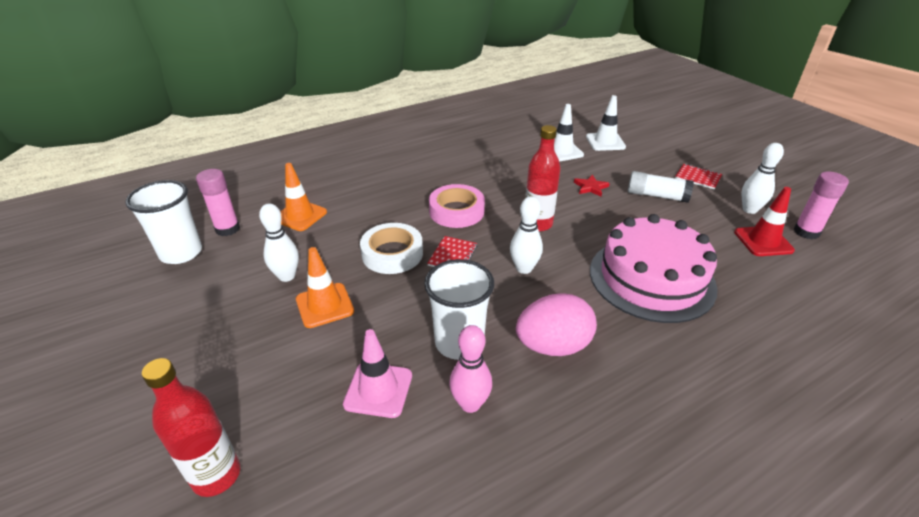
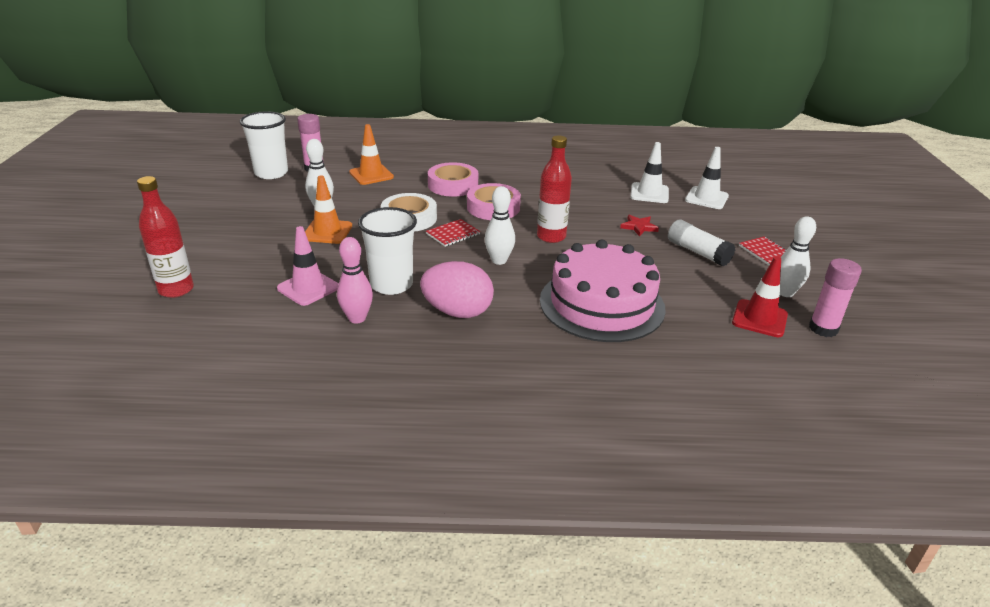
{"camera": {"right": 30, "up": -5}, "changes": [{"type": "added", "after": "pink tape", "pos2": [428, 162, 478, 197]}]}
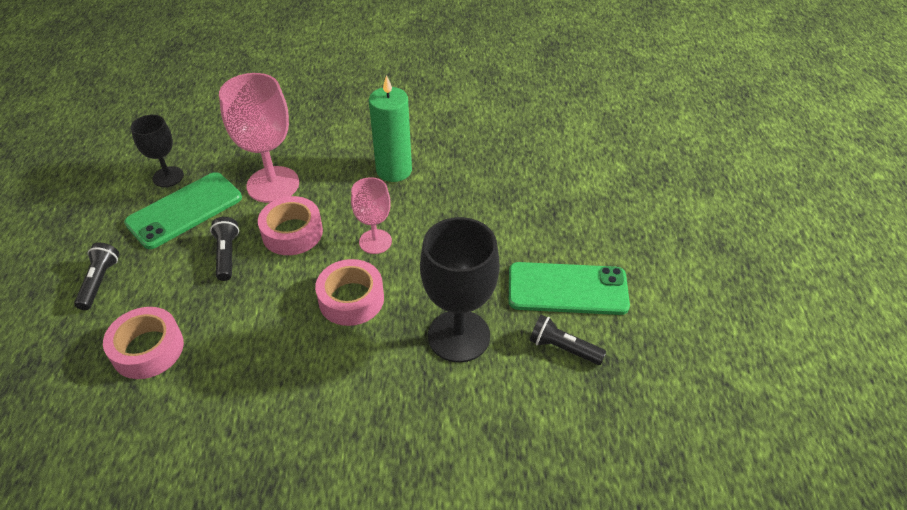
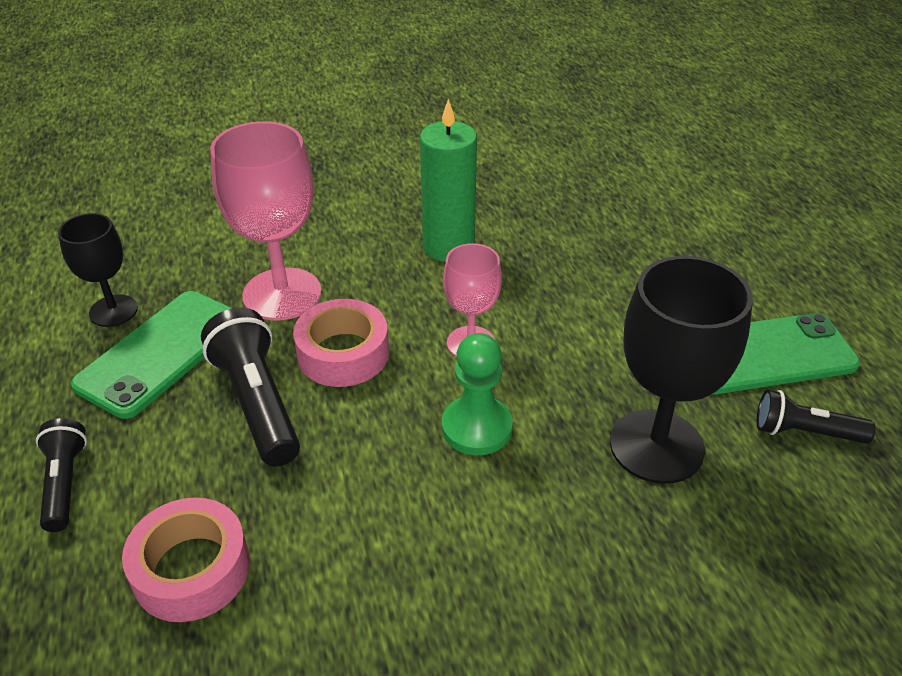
{"camera": {"right": -15, "up": -5}, "changes": [{"type": "replaced", "before": "pink tape", "after": "green pawn", "pos1": [315, 259, 384, 326], "pos2": [442, 333, 513, 455]}, {"type": "resized", "before": "black flashlight", "pos1": [210, 217, 239, 281], "pos2": [201, 308, 300, 467], "scale": 1.63}]}
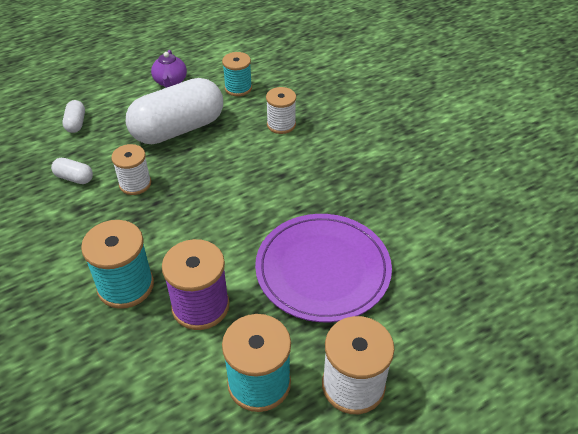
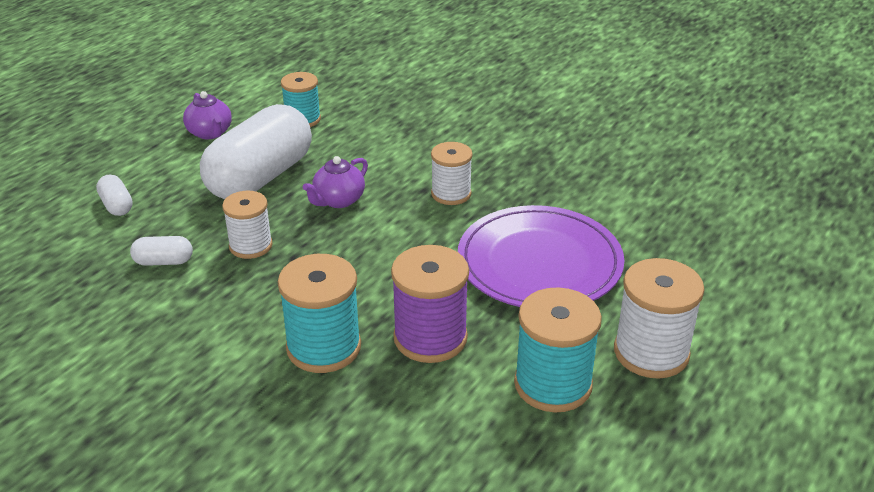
{"camera": {"right": -25, "up": -10}, "changes": [{"type": "added", "after": "purple teapot", "pos2": [303, 156, 368, 208]}, {"type": "moved", "before": "white spool", "pos1": [266, 87, 296, 134], "pos2": [431, 142, 473, 205]}]}
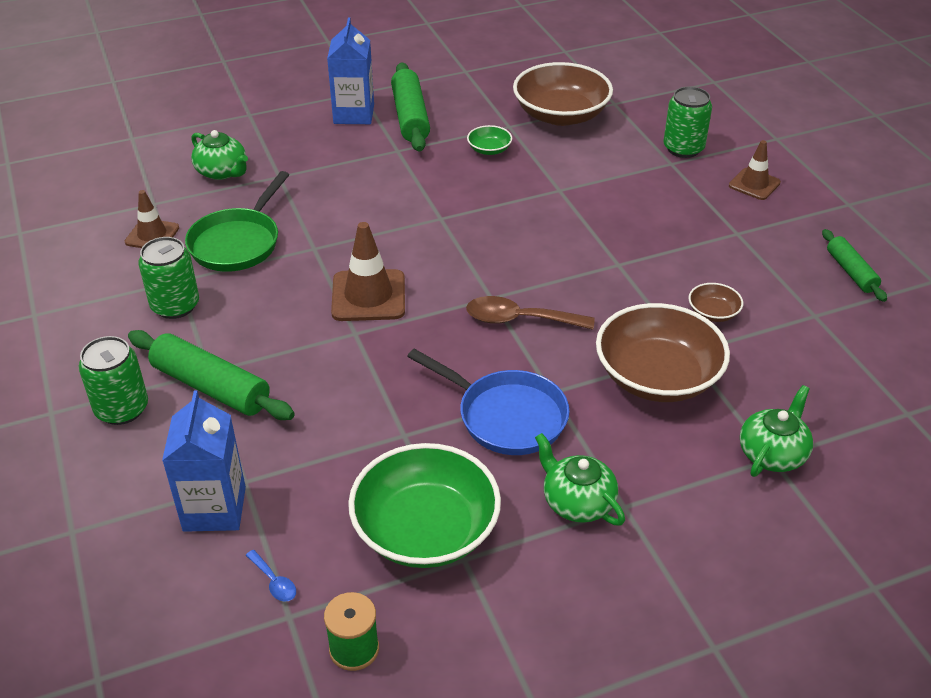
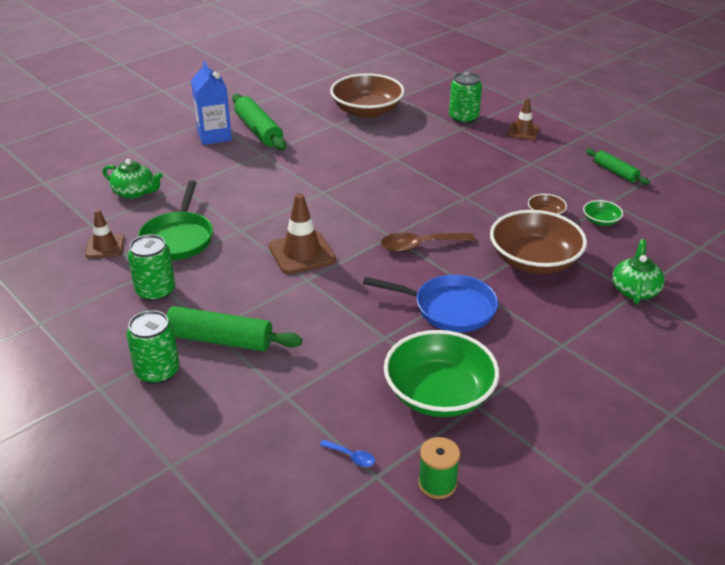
{"camera": {"right": -20, "up": -5}, "changes": [{"type": "removed", "before": "blue carton", "pos1": [162, 390, 246, 532]}, {"type": "removed", "before": "green teapot", "pos1": [535, 433, 625, 526]}, {"type": "moved", "before": "green bowl", "pos1": [467, 125, 512, 155], "pos2": [583, 200, 623, 226]}]}
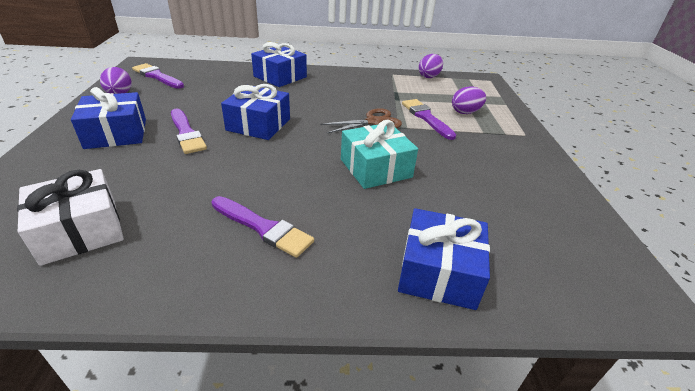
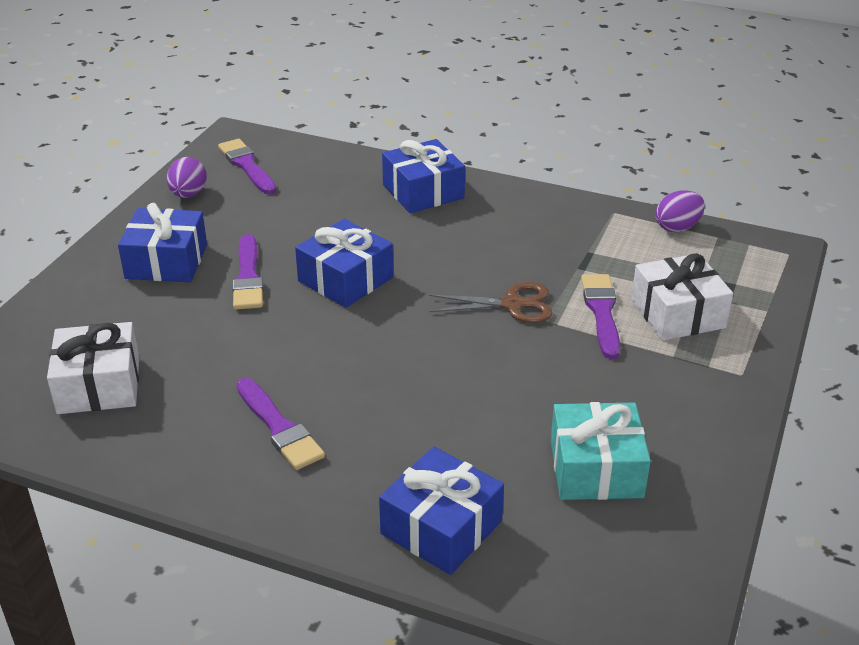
{"camera": {"right": 25, "up": 0}, "changes": [{"type": "moved", "before": "turquoise gift", "pos1": [341, 120, 418, 189], "pos2": [551, 402, 651, 500]}, {"type": "replaced", "before": "purple egg", "after": "white gift", "pos1": [452, 87, 486, 114], "pos2": [631, 253, 733, 341]}]}
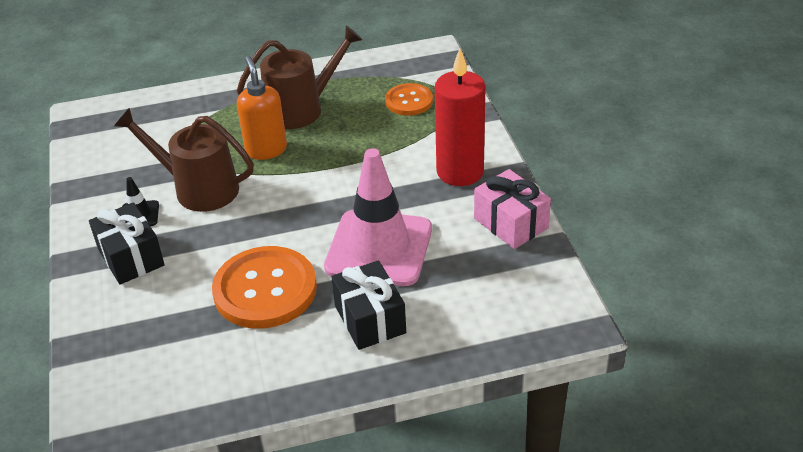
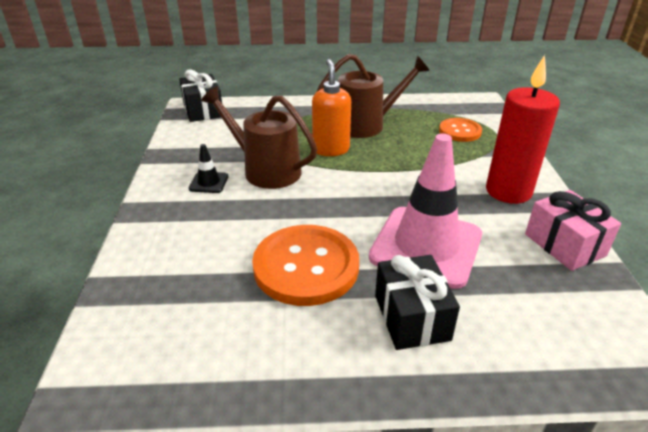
{"camera": {"right": 10, "up": -5}, "changes": [{"type": "moved", "before": "black gift", "pos1": [89, 202, 165, 285], "pos2": [179, 69, 222, 122]}]}
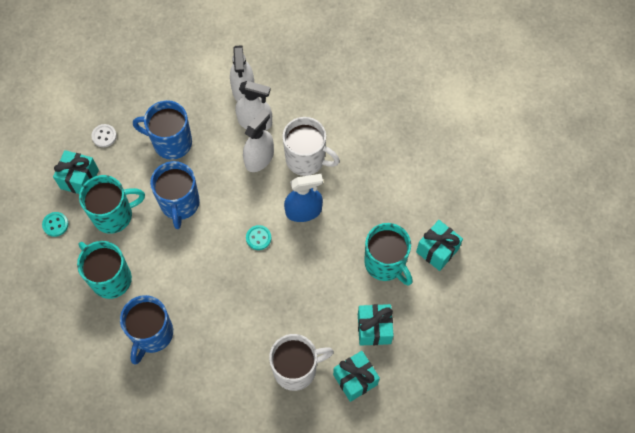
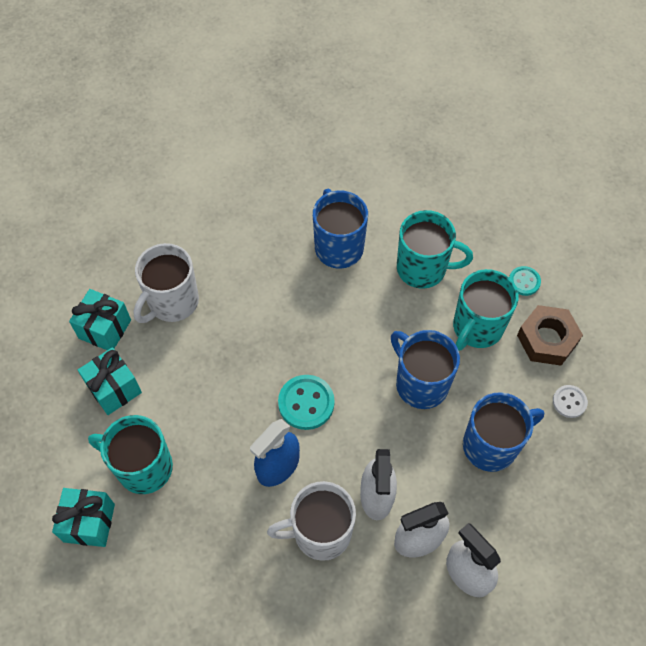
{"camera": {"right": 145, "up": -5}, "changes": [{"type": "replaced", "before": "turquoise gift", "after": "brown nut", "pos1": [53, 150, 99, 194], "pos2": [517, 305, 583, 366]}, {"type": "resized", "before": "turquoise button", "pos1": [246, 225, 272, 250], "pos2": [278, 375, 335, 430], "scale": 1.66}]}
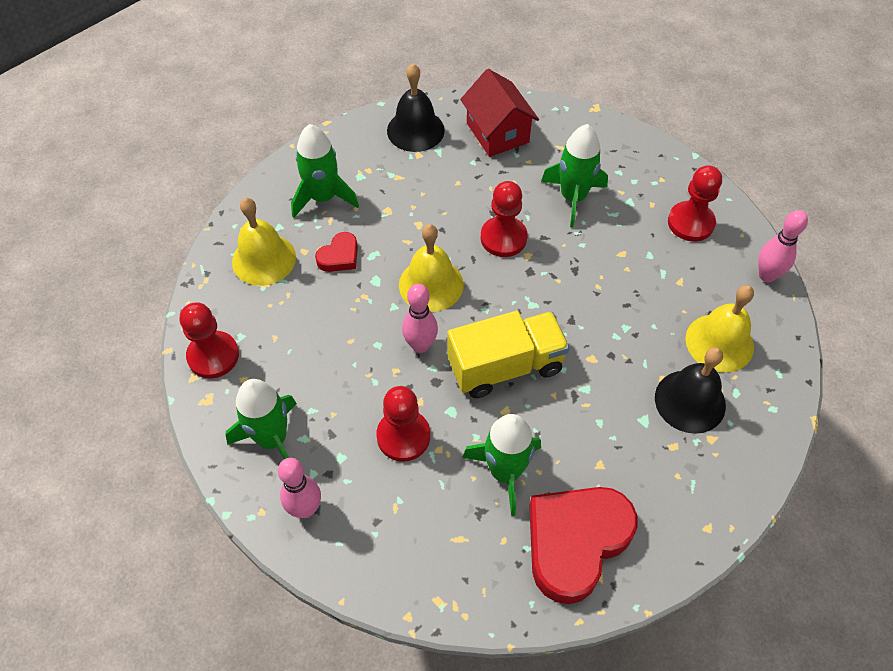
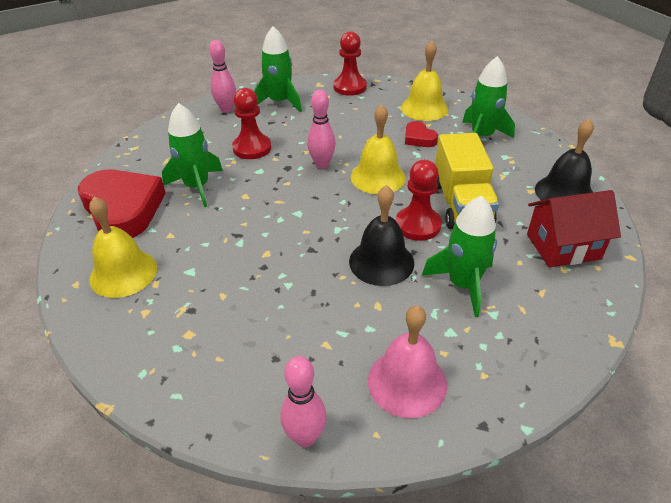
{"camera": {"right": 105, "up": -15}, "changes": [{"type": "moved", "before": "yellow truck", "pos1": [447, 311, 569, 398], "pos2": [435, 133, 499, 229]}, {"type": "moved", "before": "black bell", "pos1": [655, 347, 726, 434], "pos2": [349, 185, 414, 286]}, {"type": "moved", "before": "yellow bell", "pos1": [685, 285, 754, 372], "pos2": [89, 197, 157, 298]}, {"type": "replaced", "before": "red pawn", "after": "pink bell", "pos1": [668, 165, 722, 241], "pos2": [368, 306, 447, 418]}]}
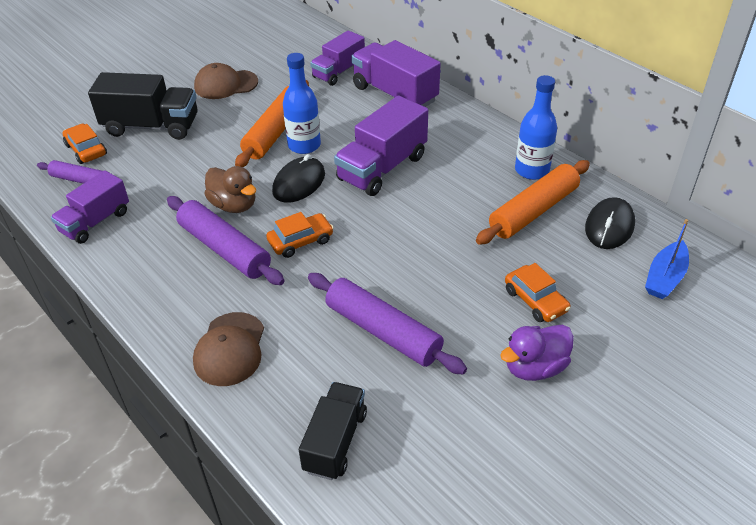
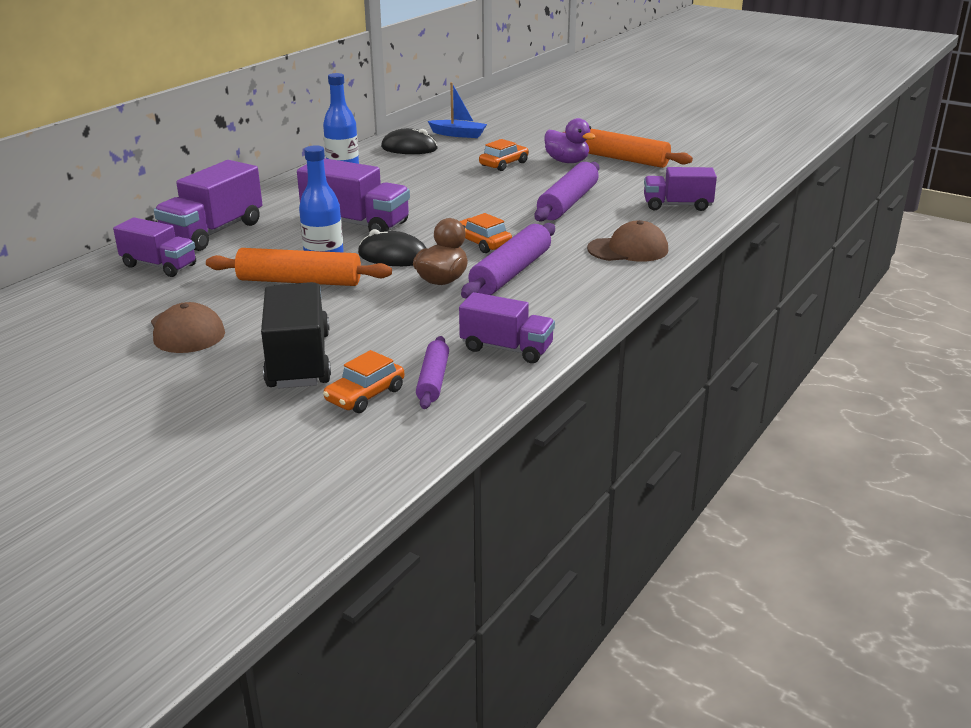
{"camera": {"right": -105, "up": -15}, "changes": [{"type": "moved", "before": "orange rolling pin", "pos1": [476, 160, 590, 245], "pos2": [562, 129, 693, 168]}, {"type": "recoloured", "before": "black truck", "after": "purple truck", "pos1": [299, 382, 367, 480], "pos2": [644, 167, 717, 211]}]}
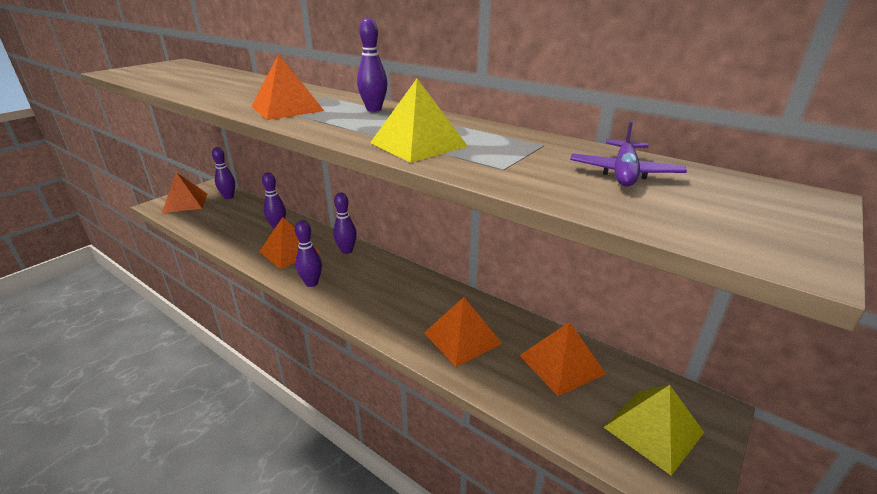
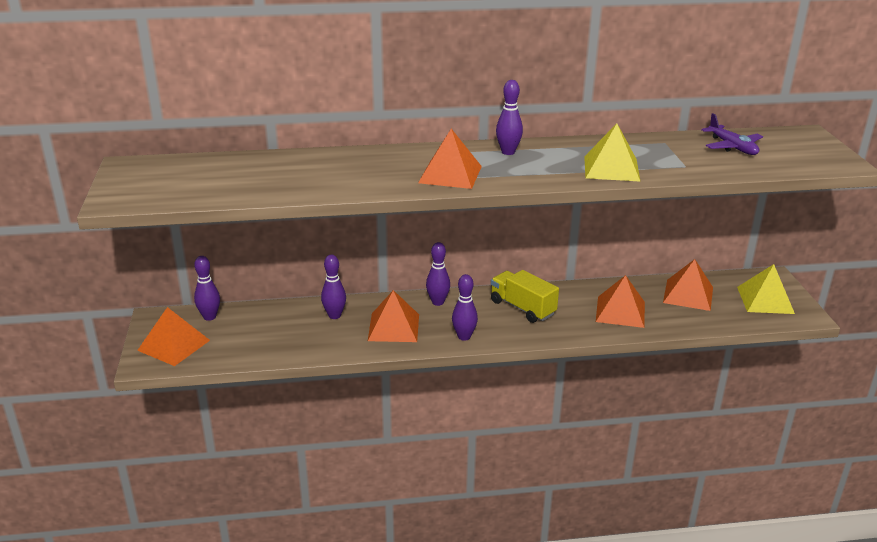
{"camera": {"right": -45, "up": 0}, "changes": [{"type": "added", "after": "yellow truck", "pos2": [491, 270, 559, 323]}]}
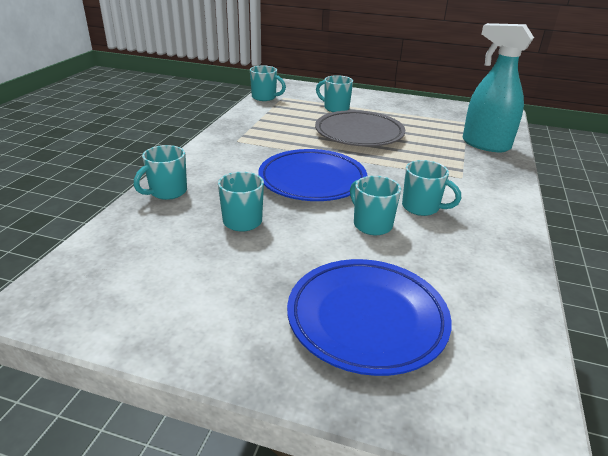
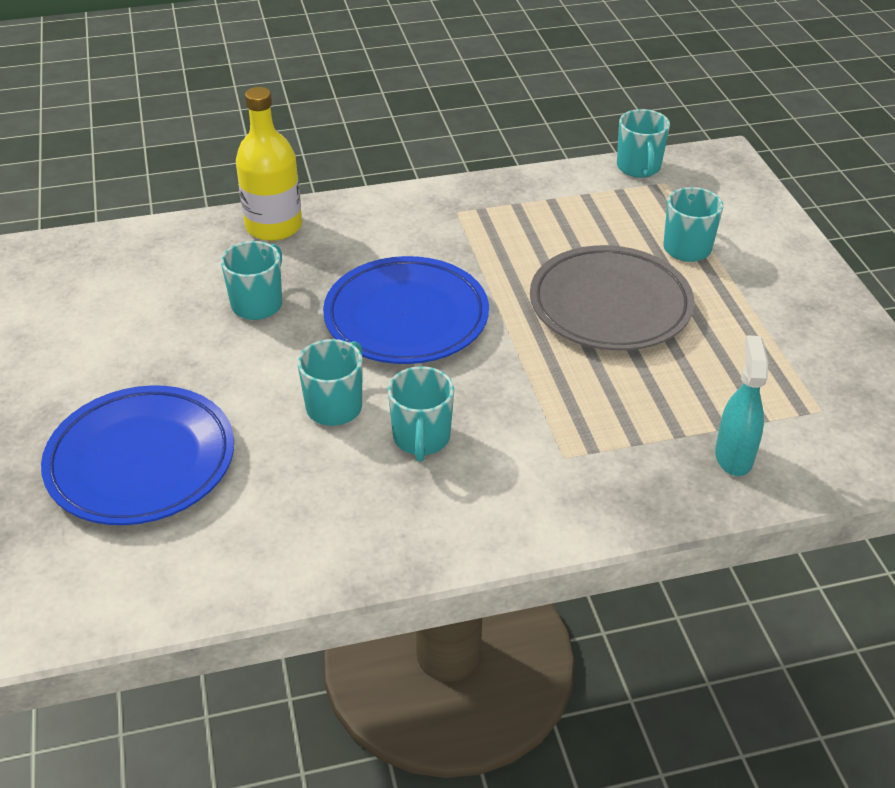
{"camera": {"right": 60, "up": 10}, "changes": [{"type": "replaced", "before": "turquoise mug", "after": "yellow bottle", "pos1": [134, 145, 187, 200], "pos2": [236, 87, 302, 241]}, {"type": "resized", "before": "turquoise spray bottle", "pos1": [463, 23, 534, 152], "pos2": [715, 335, 769, 476], "scale": 0.59}]}
